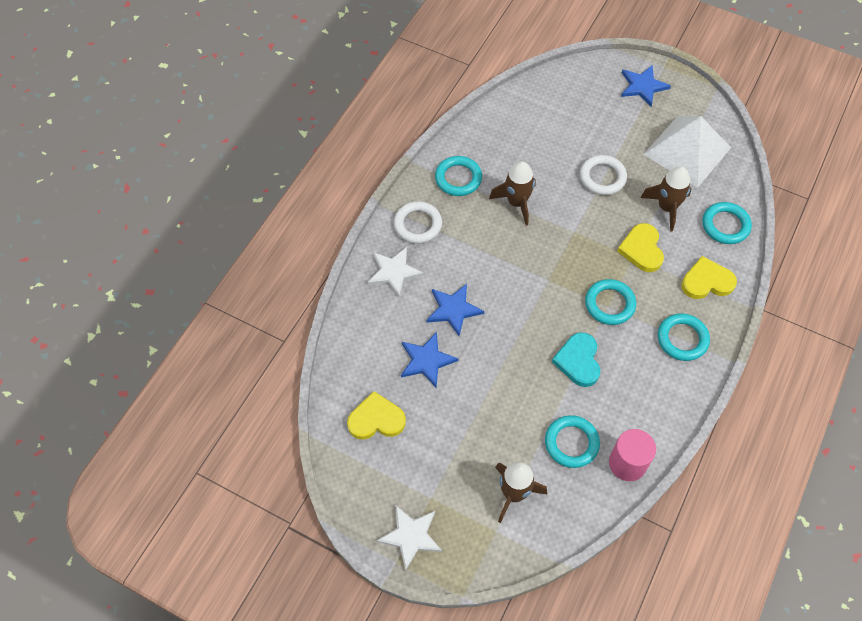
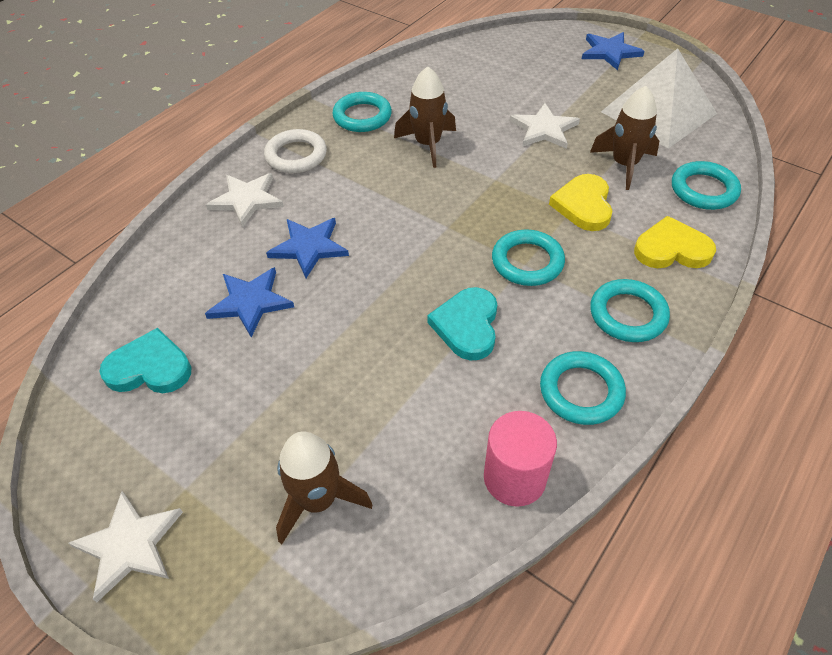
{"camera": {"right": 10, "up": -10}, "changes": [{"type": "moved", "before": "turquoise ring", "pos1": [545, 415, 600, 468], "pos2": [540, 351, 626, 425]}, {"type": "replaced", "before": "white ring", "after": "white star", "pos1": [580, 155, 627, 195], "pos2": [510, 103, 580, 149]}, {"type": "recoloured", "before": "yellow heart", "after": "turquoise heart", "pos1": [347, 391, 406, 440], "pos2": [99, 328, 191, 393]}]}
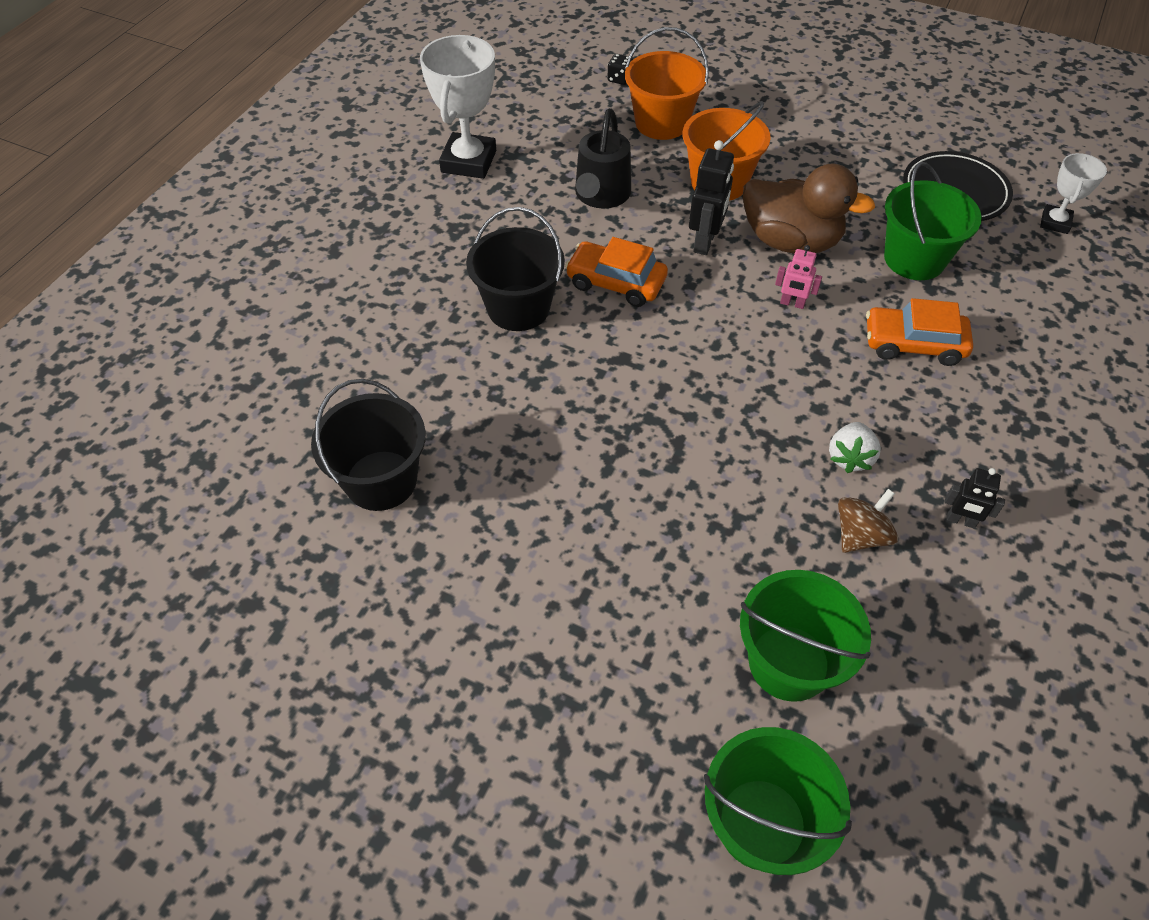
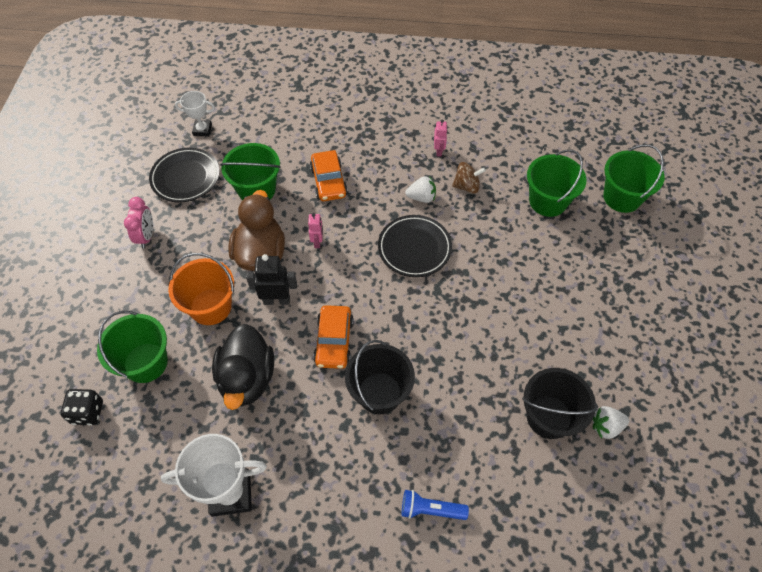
{"camera": {"right": -110, "up": 5}, "changes": [{"type": "added", "after": "pink clock", "pos2": [124, 197, 153, 249]}, {"type": "added", "after": "black plate", "pos2": [378, 215, 452, 277]}, {"type": "added", "after": "blue flashlight", "pos2": [402, 490, 469, 520]}, {"type": "added", "after": "white strawberry", "pos2": [593, 406, 629, 439]}, {"type": "replaced", "before": "black watering can", "after": "black duck", "pos1": [575, 108, 631, 209], "pos2": [212, 324, 274, 410]}, {"type": "recoloured", "before": "orange bucket", "after": "green bucket", "pos1": [625, 27, 709, 140], "pos2": [97, 311, 168, 383]}, {"type": "recoloured", "before": "black robot", "after": "pink robot", "pos1": [945, 468, 1005, 529], "pos2": [434, 120, 448, 156]}, {"type": "turned", "before": "brown spinning top", "pos1": [838, 489, 898, 553], "pos2": [452, 162, 486, 194], "turn": 150}, {"type": "resized", "before": "black dice", "pos1": [607, 54, 633, 85], "pos2": [61, 389, 103, 425], "scale": 1.54}]}
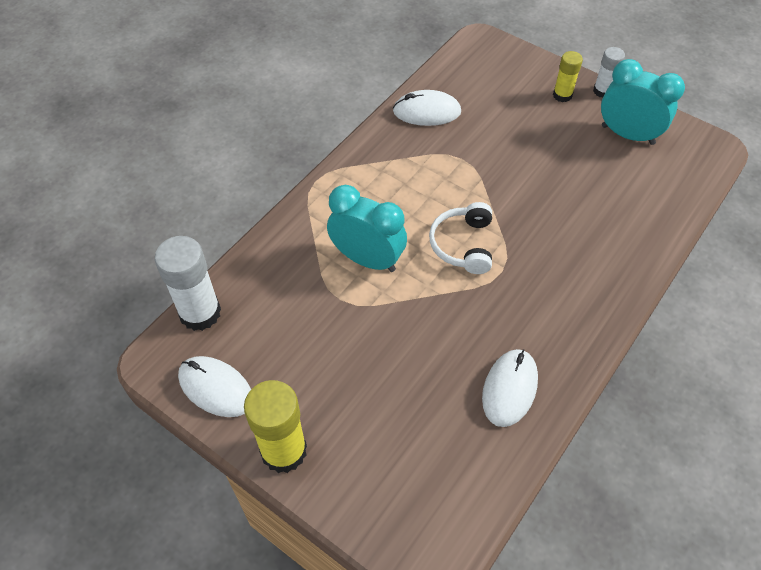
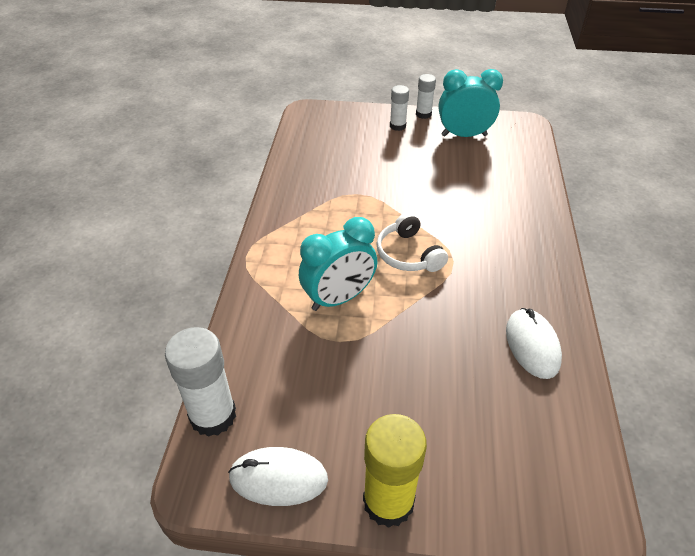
{"camera": {"right": -30, "up": -10}, "changes": [{"type": "removed", "before": "white mouse", "pos1": [393, 90, 461, 126]}, {"type": "recoloured", "before": "yellow glue stick", "after": "white glue stick", "pos1": [553, 51, 583, 102], "pos2": [390, 85, 409, 131]}, {"type": "turned", "before": "turquoise clock", "pos1": [327, 185, 407, 272], "pos2": [299, 217, 377, 311], "turn": 150}]}
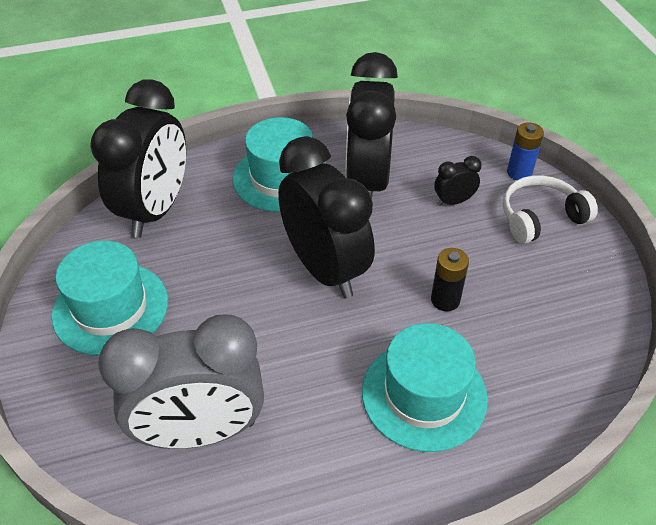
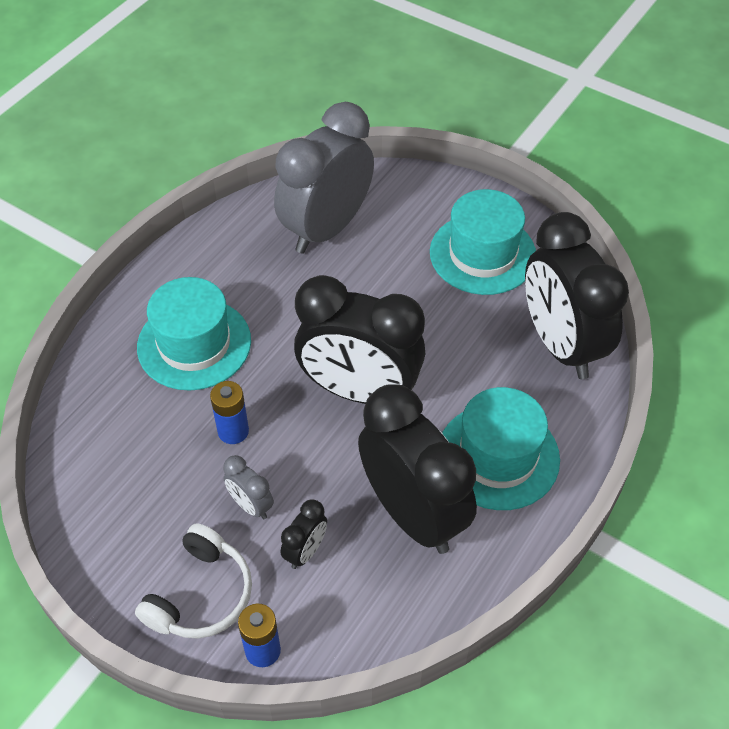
{"camera": {"right": 140, "up": 5}, "changes": [{"type": "added", "after": "grey clock", "pos2": [223, 455, 274, 519]}, {"type": "recoloured", "before": "black battery", "after": "blue battery", "pos1": [431, 248, 469, 311], "pos2": [210, 381, 249, 444]}]}
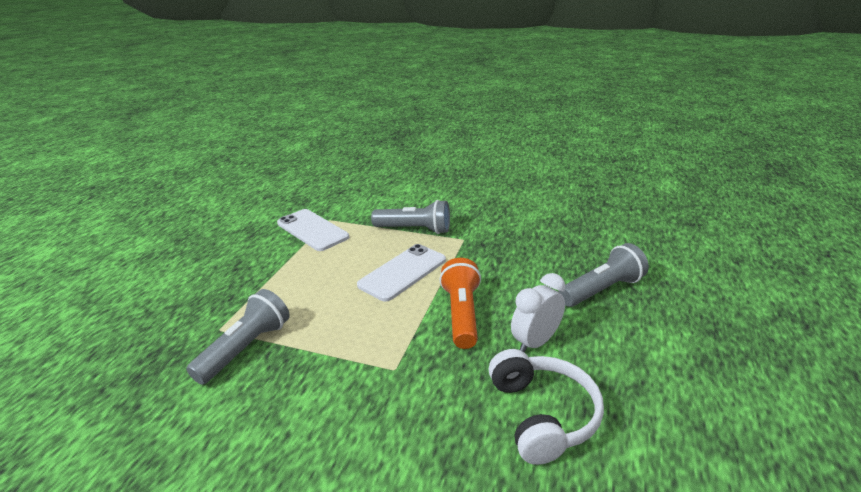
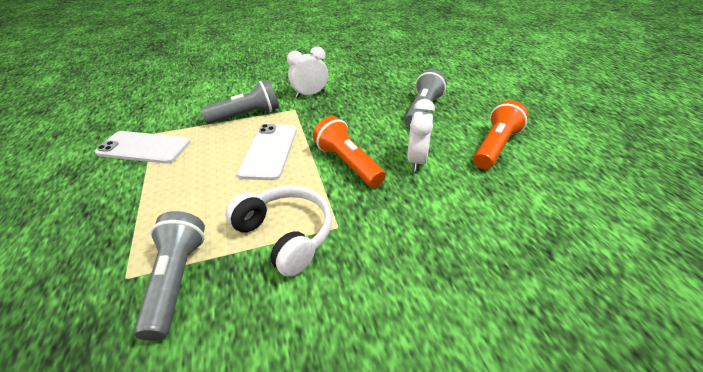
{"camera": {"right": -35, "up": 10}, "changes": [{"type": "added", "after": "white clock", "pos2": [287, 46, 328, 98]}, {"type": "added", "after": "orange flashlight", "pos2": [474, 100, 528, 169]}, {"type": "moved", "before": "white headphones", "pos1": [488, 349, 604, 465], "pos2": [225, 186, 332, 277]}]}
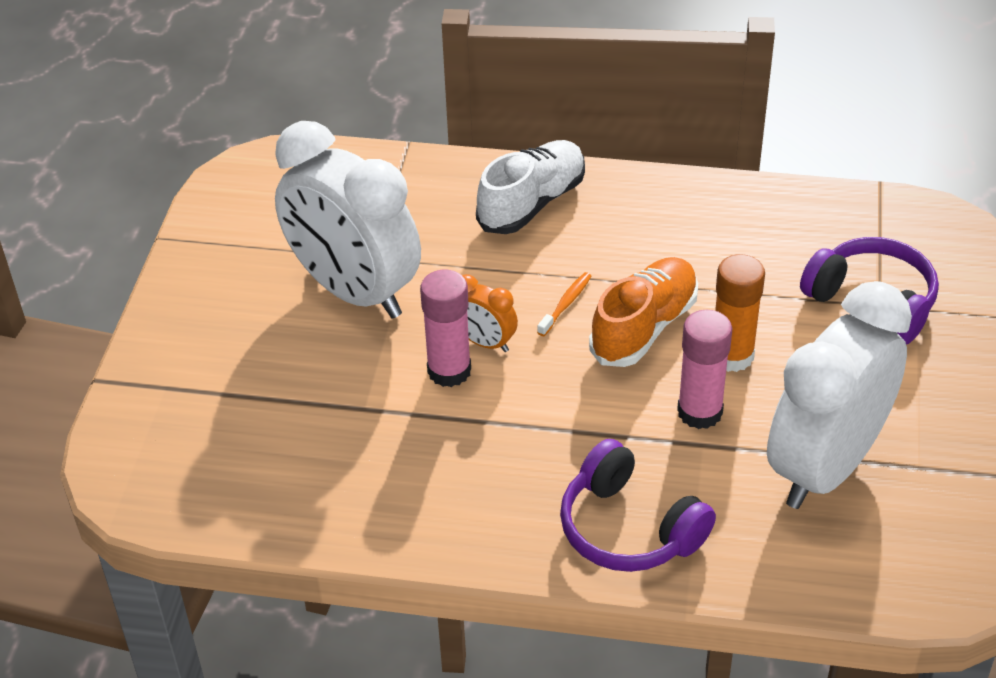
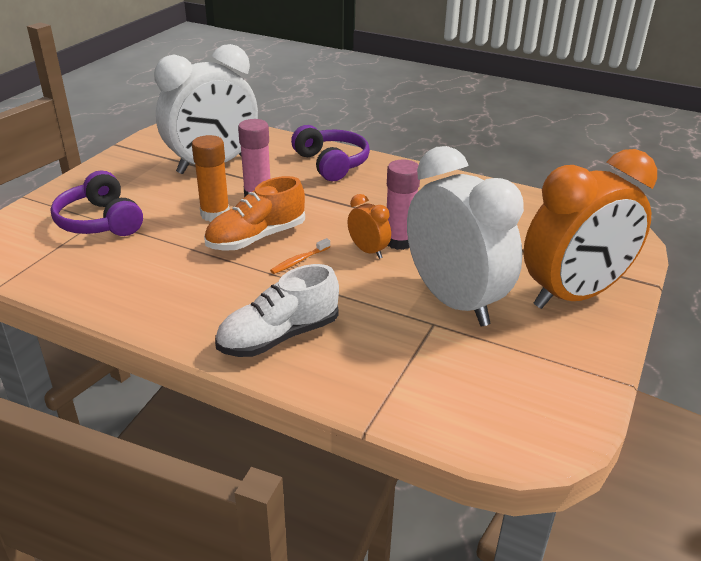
{"camera": {"right": -165, "up": -10}, "changes": [{"type": "added", "after": "orange clock", "pos2": [523, 149, 657, 309]}]}
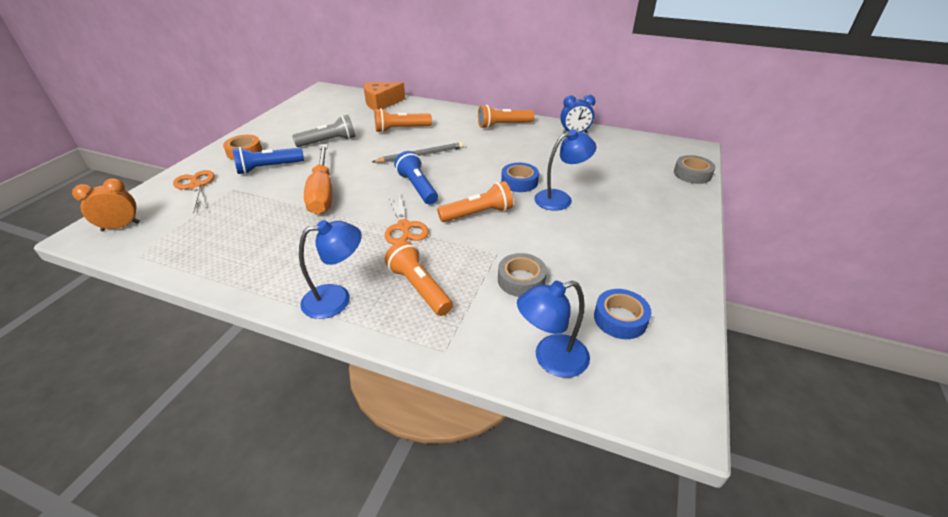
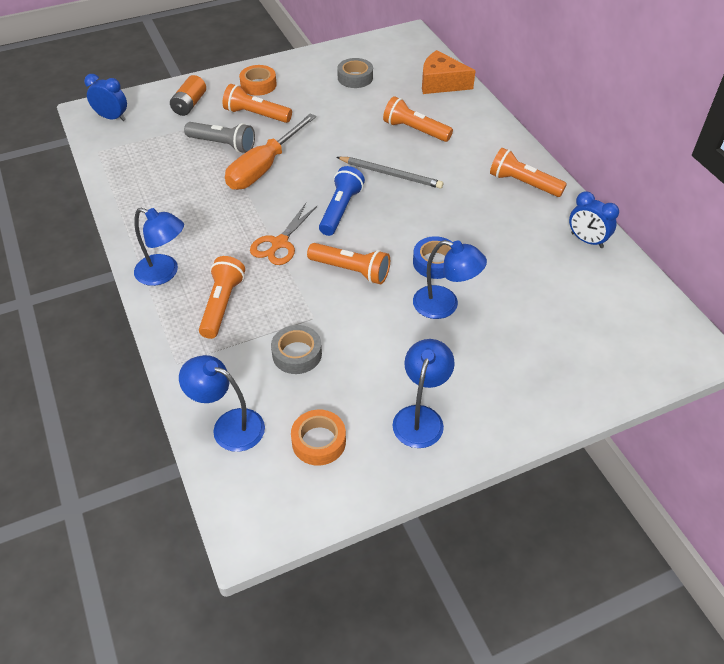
{"camera": {"right": 45, "up": 10}, "changes": [{"type": "added", "after": "blue lamp", "pos2": [393, 339, 455, 448]}, {"type": "moved", "before": "grey flashlight", "pos1": [292, 115, 355, 147], "pos2": [184, 122, 255, 153]}, {"type": "moved", "before": "grey tape", "pos1": [674, 155, 715, 184], "pos2": [337, 58, 373, 88]}, {"type": "replaced", "before": "orange scissors", "after": "orange battery", "pos1": [173, 170, 215, 213], "pos2": [170, 75, 206, 116]}, {"type": "recoloured", "before": "orange clock", "after": "blue clock", "pos1": [72, 178, 140, 231], "pos2": [84, 74, 127, 121]}, {"type": "recoloured", "before": "blue flashlight", "after": "orange flashlight", "pos1": [232, 147, 304, 174], "pos2": [223, 84, 292, 123]}, {"type": "recoloured", "before": "blue tape", "after": "orange tape", "pos1": [594, 289, 651, 339], "pos2": [291, 410, 346, 466]}]}
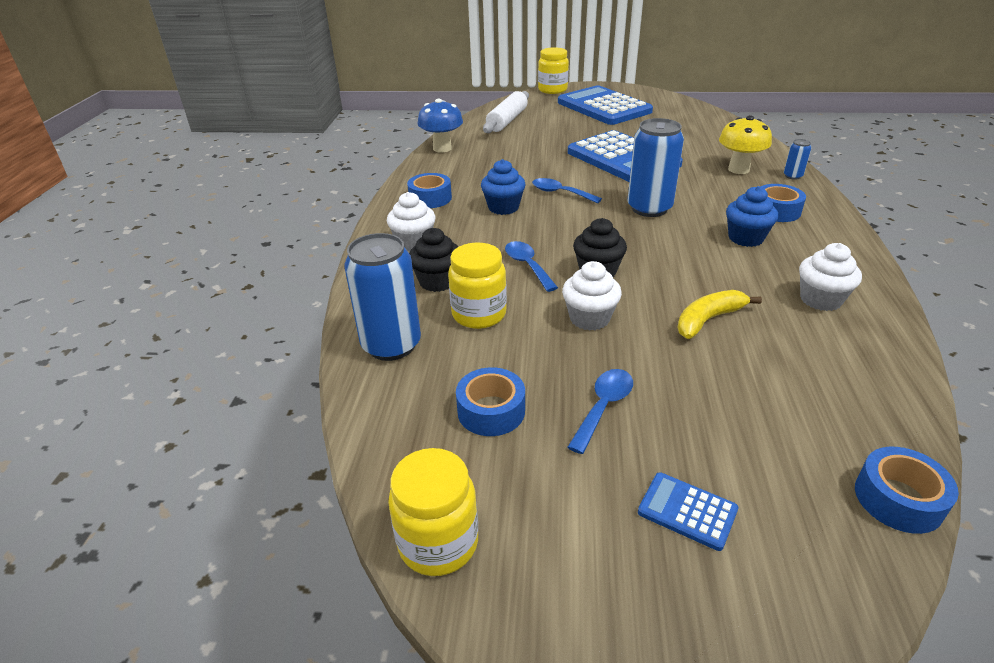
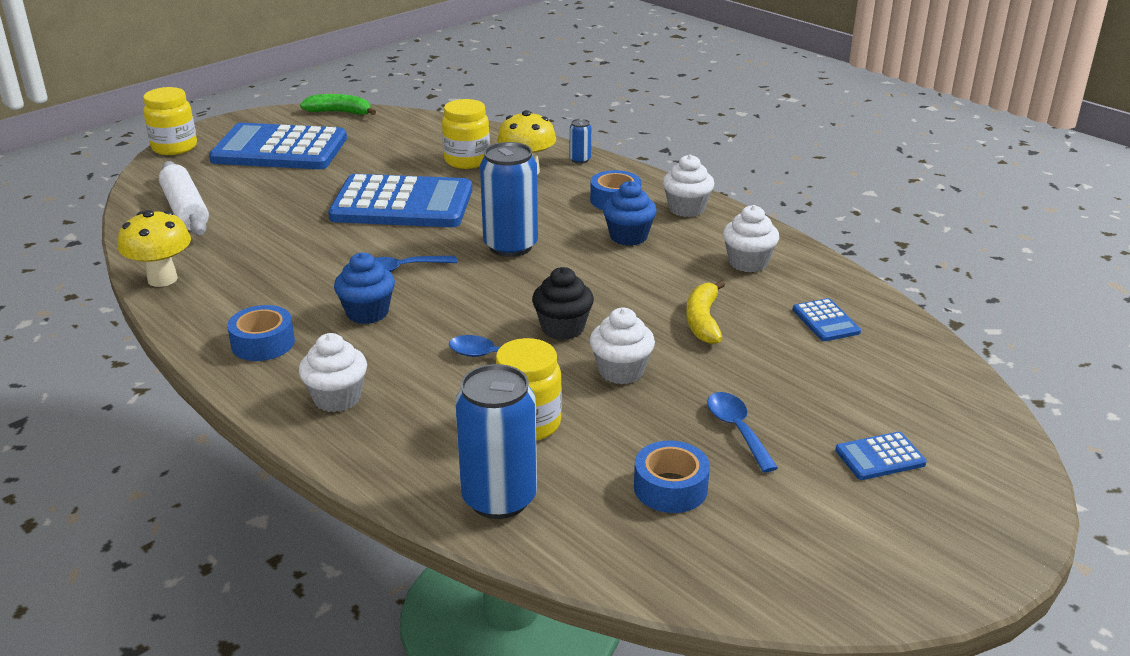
{"camera": {"right": -50, "up": -5}, "changes": [{"type": "removed", "before": "black cupcake", "pos1": [409, 228, 459, 292]}, {"type": "removed", "before": "blue tape", "pos1": [855, 447, 959, 534]}, {"type": "added", "after": "green banana", "pos2": [300, 94, 376, 115]}, {"type": "added", "after": "white cupcake", "pos2": [663, 154, 714, 217]}, {"type": "added", "after": "blue calculator", "pos2": [793, 298, 861, 341]}, {"type": "moved", "before": "yellow jar", "pos1": [388, 448, 478, 576], "pos2": [442, 99, 490, 169]}, {"type": "recoloured", "before": "blue mushroom", "after": "yellow mushroom", "pos1": [418, 99, 463, 152], "pos2": [118, 210, 191, 287]}]}
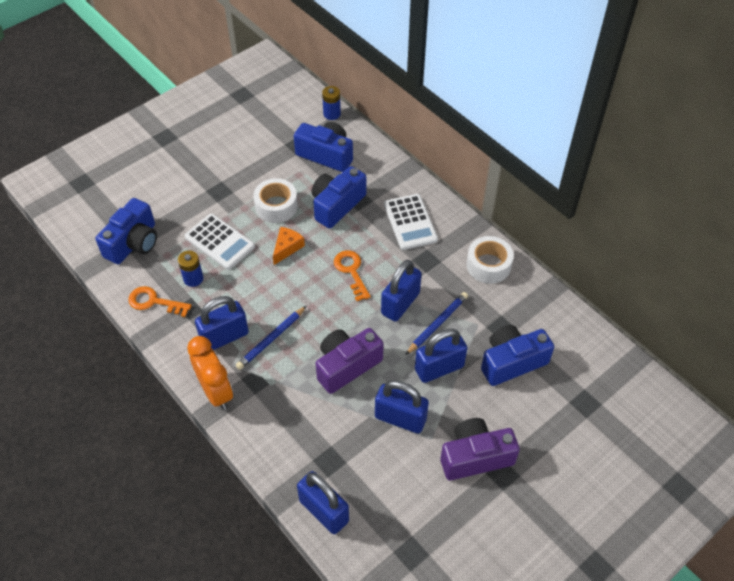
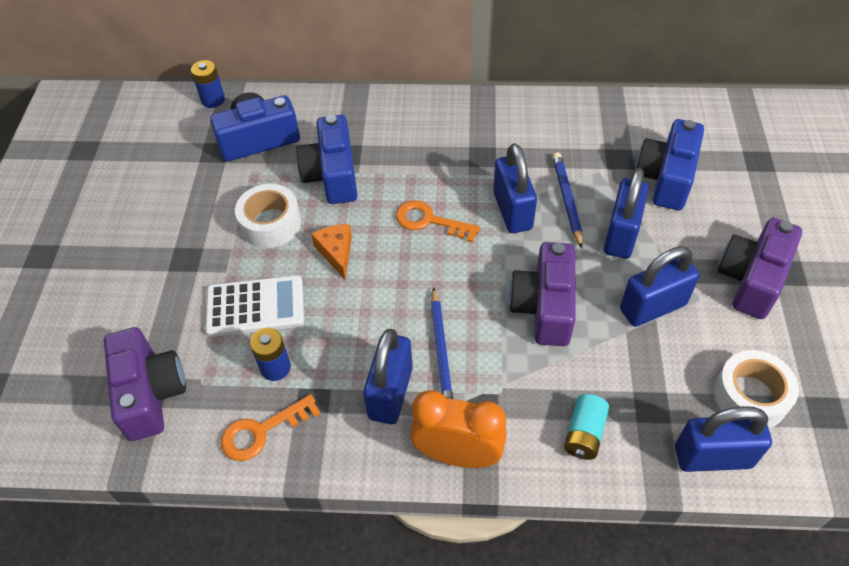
{"camera": {"right": -45, "up": 0}, "changes": [{"type": "removed", "before": "white calculator", "pos1": [384, 194, 438, 250]}, {"type": "added", "after": "turquoise battery", "pos2": [564, 394, 609, 460]}, {"type": "moved", "before": "white tape", "pos1": [466, 236, 514, 284], "pos2": [714, 350, 799, 428]}, {"type": "recoloured", "before": "blue camera", "after": "purple camera", "pos1": [95, 198, 157, 264], "pos2": [104, 327, 186, 441]}]}
